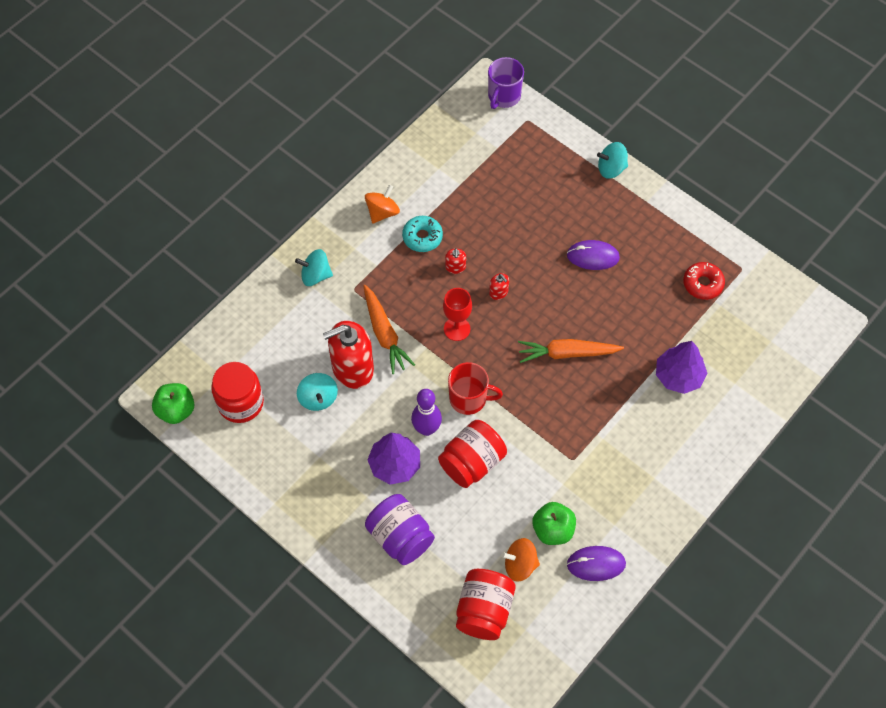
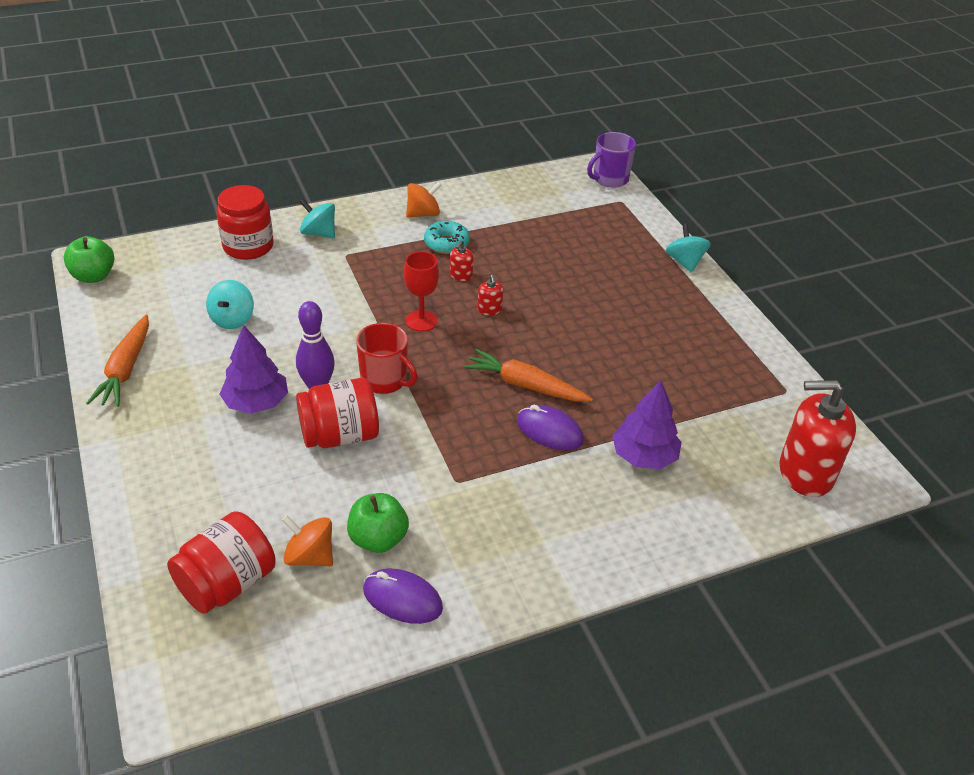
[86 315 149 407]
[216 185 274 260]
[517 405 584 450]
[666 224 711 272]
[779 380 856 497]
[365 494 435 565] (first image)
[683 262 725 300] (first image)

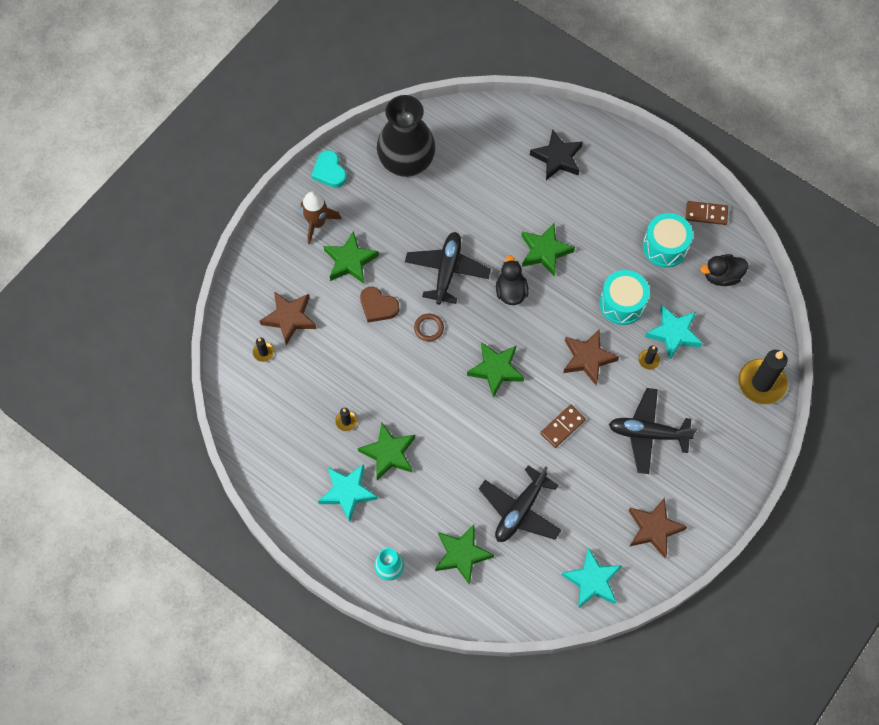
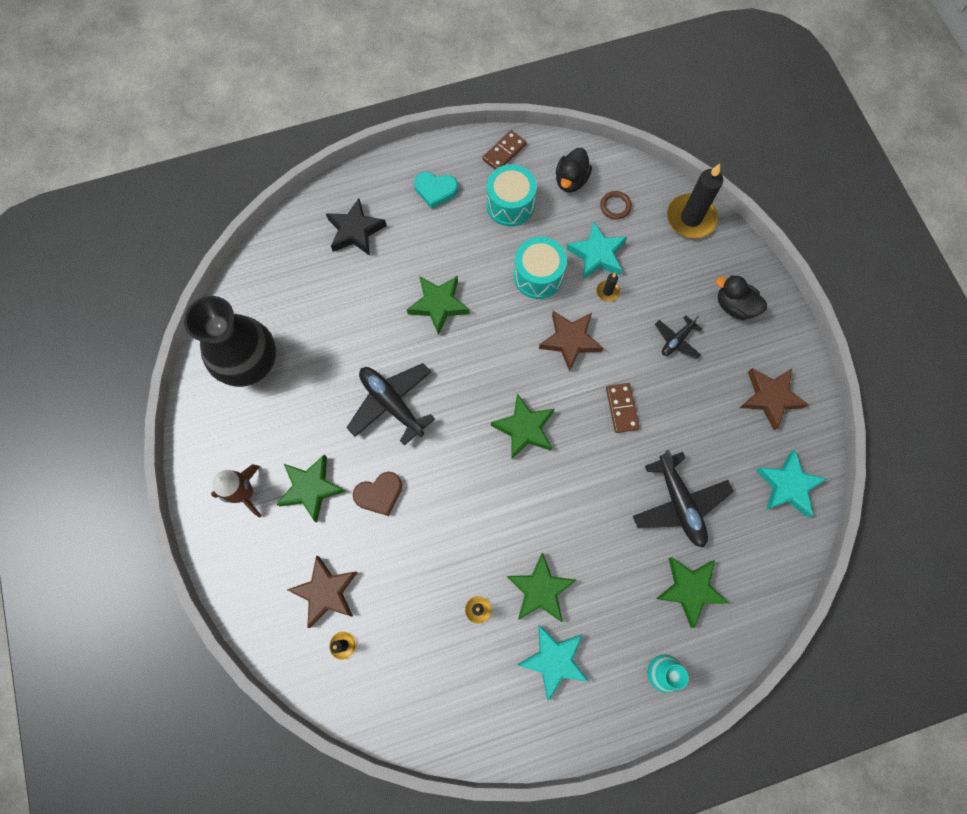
[414 172 458 209]
[600 191 632 220]
[655 315 702 359]
[716 275 767 320]

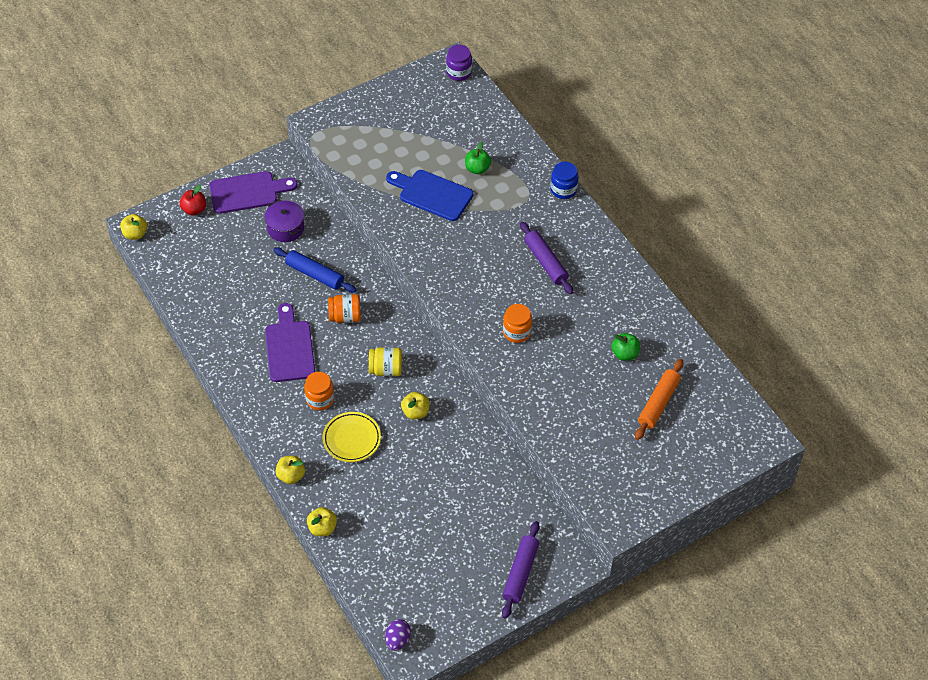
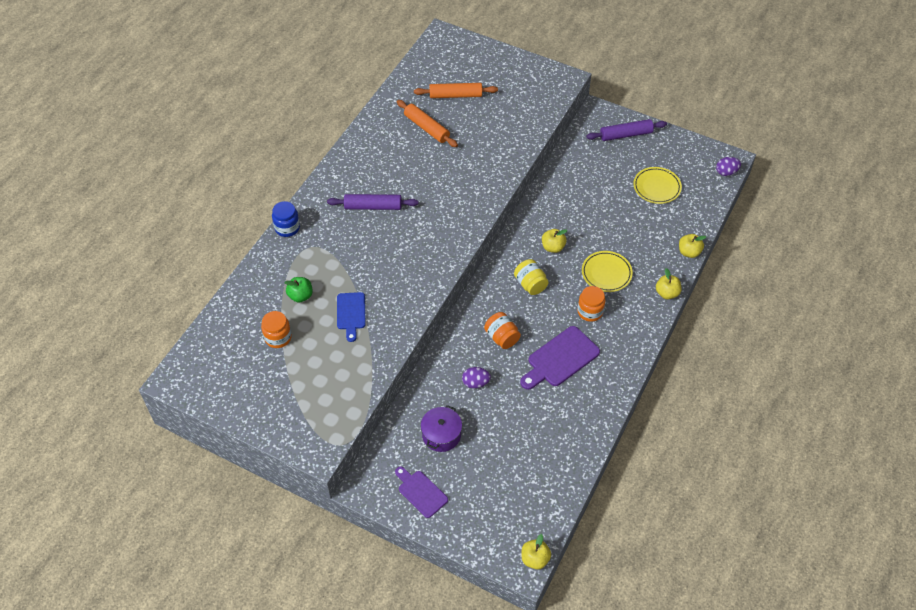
[261 311 292 348]
[327 194 418 210]
[337 292 366 342]
[395 466 448 518]
[397 100 458 147]
[462 367 491 389]
[633 167 682 204]
[179 185 206 215] (first image)
[446 45 472 81] (first image)

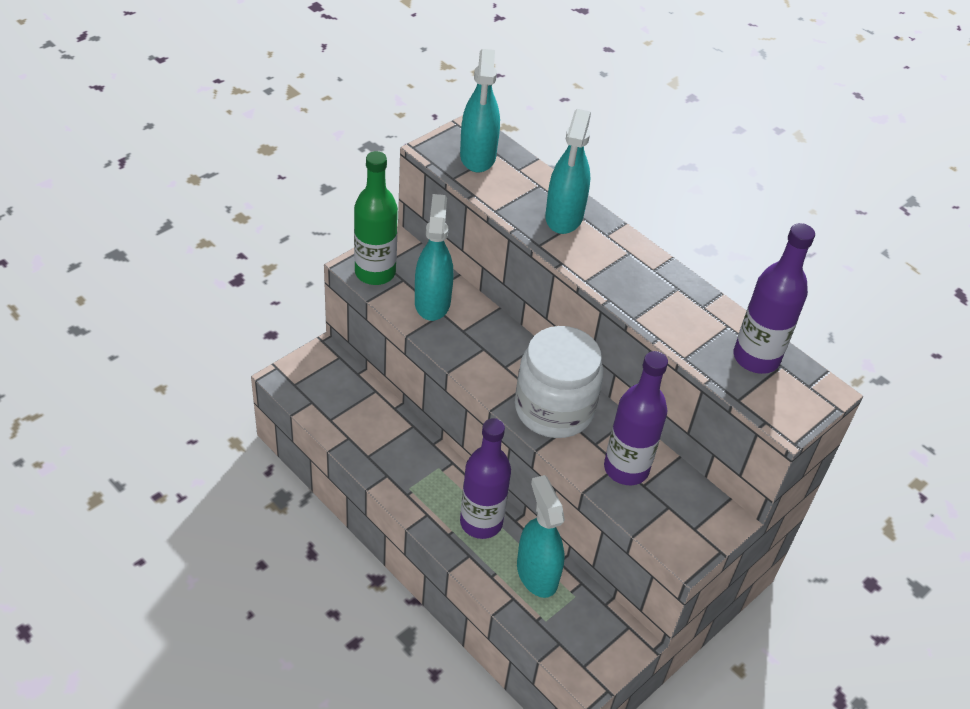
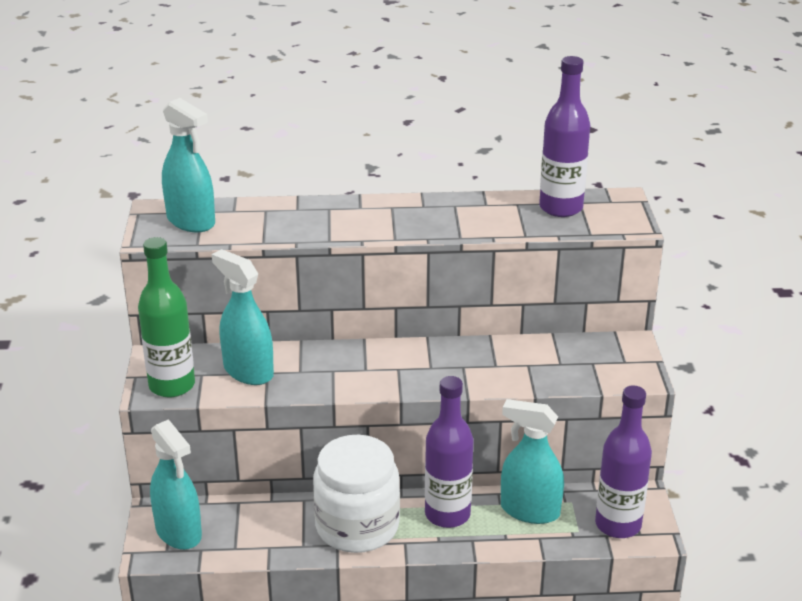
[150 419 202 550]
[313 435 400 553]
[595 385 652 538]

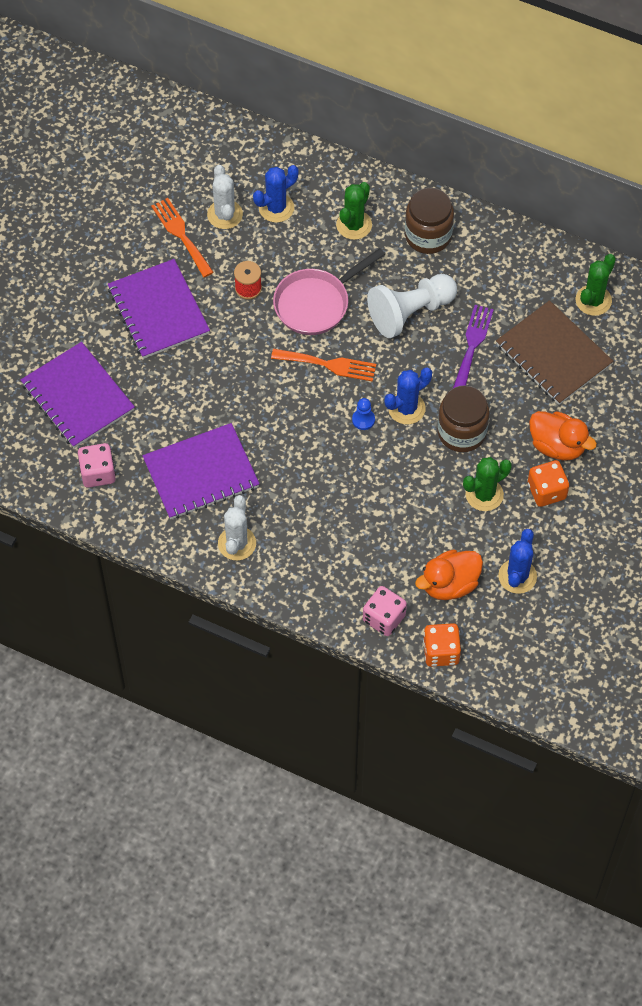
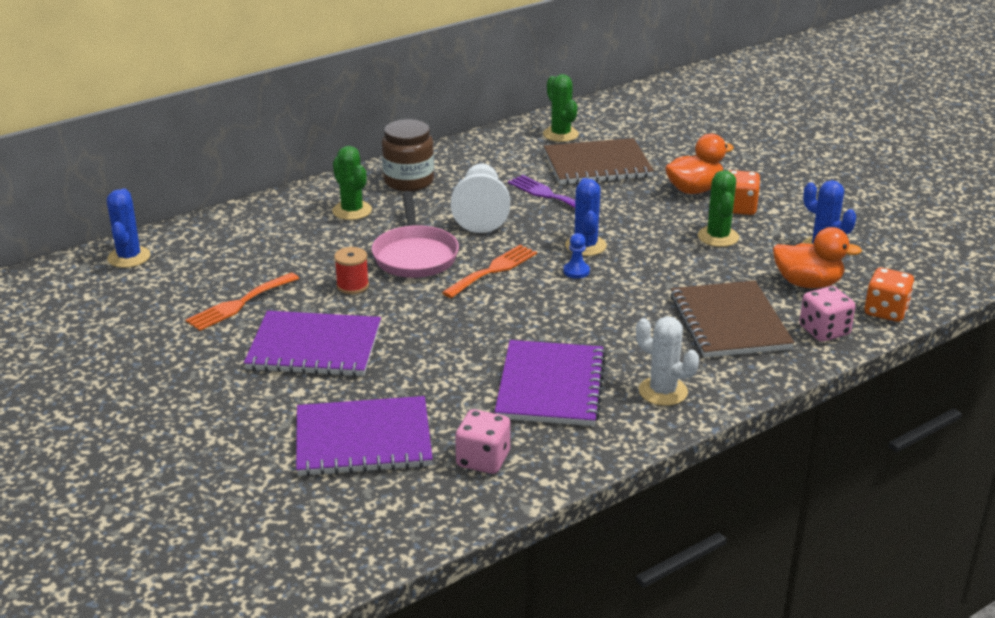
[107 189 151 268]
[186 273 299 331]
[670 281 794 358]
[773 227 862 288]
[207 165 243 229] (first image)
[438 385 489 452] (first image)

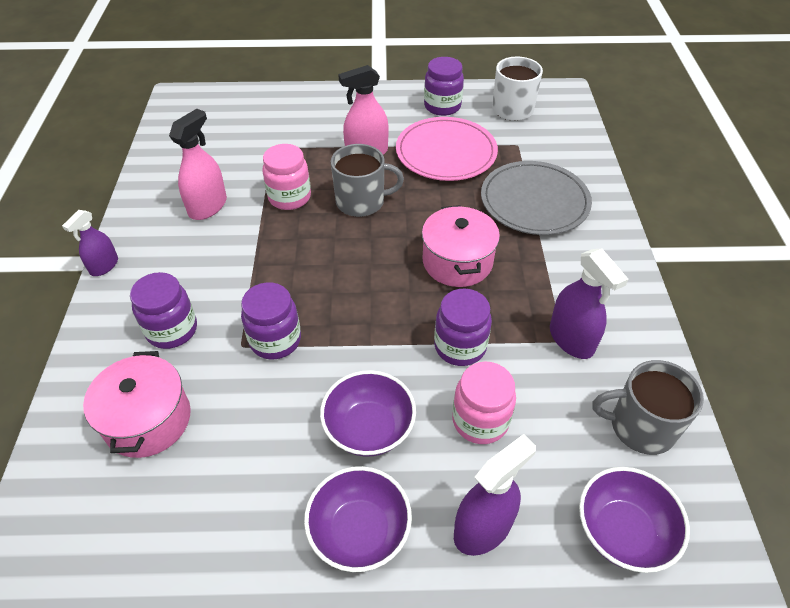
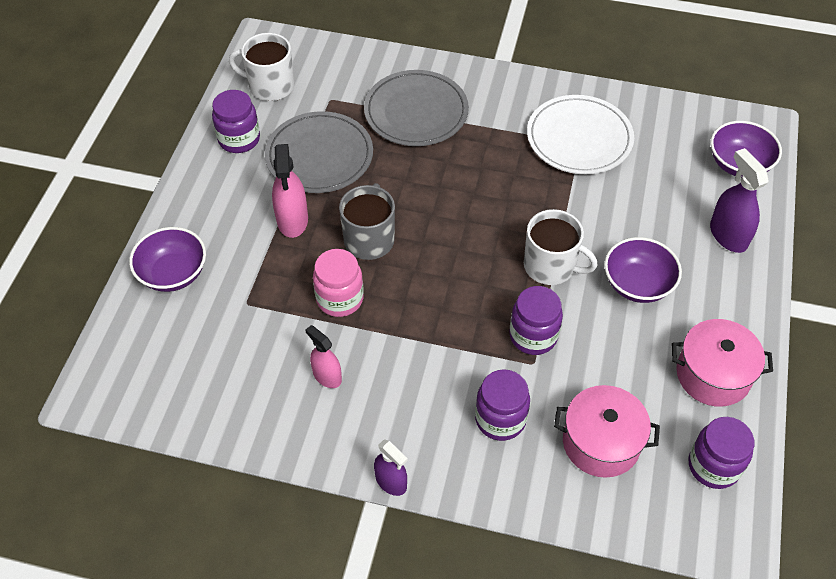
[129 227 206 292]
[265 111 373 193]
[305 325 342 388]
[524 209 598 285]
[527 95 634 174]
[672 319 773 407]
[688 417 755 489]
[452 362 516 444] (first image)
[592 360 704 455] (first image)

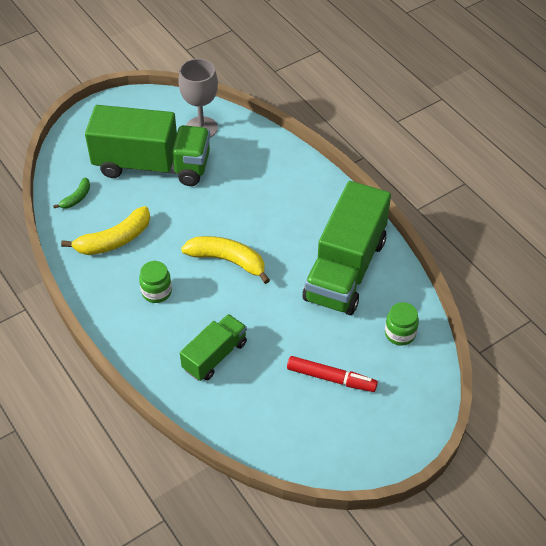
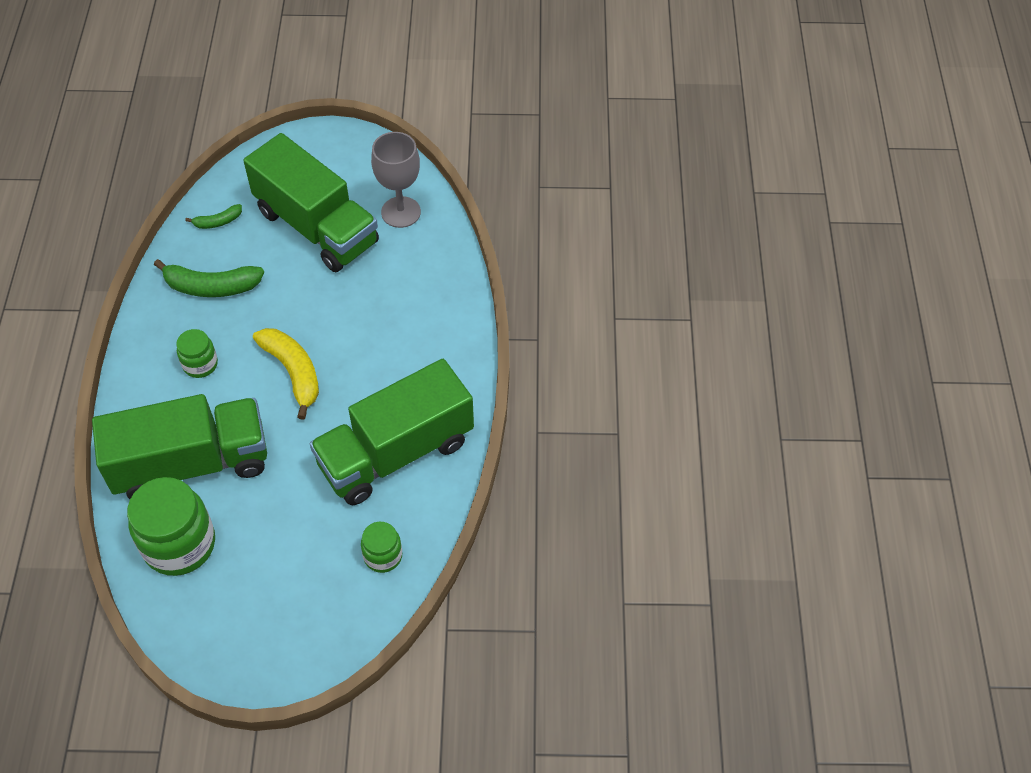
[92 394 267 499]
[127 477 215 576]
[154 259 264 297]
[287 356 378 392] (first image)

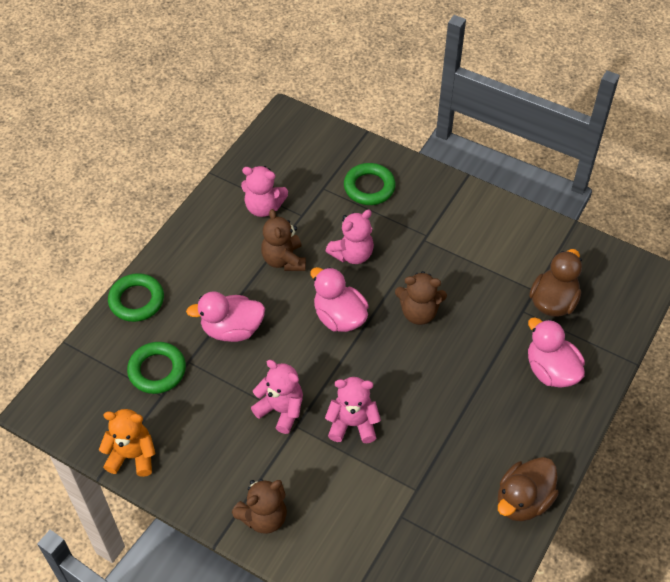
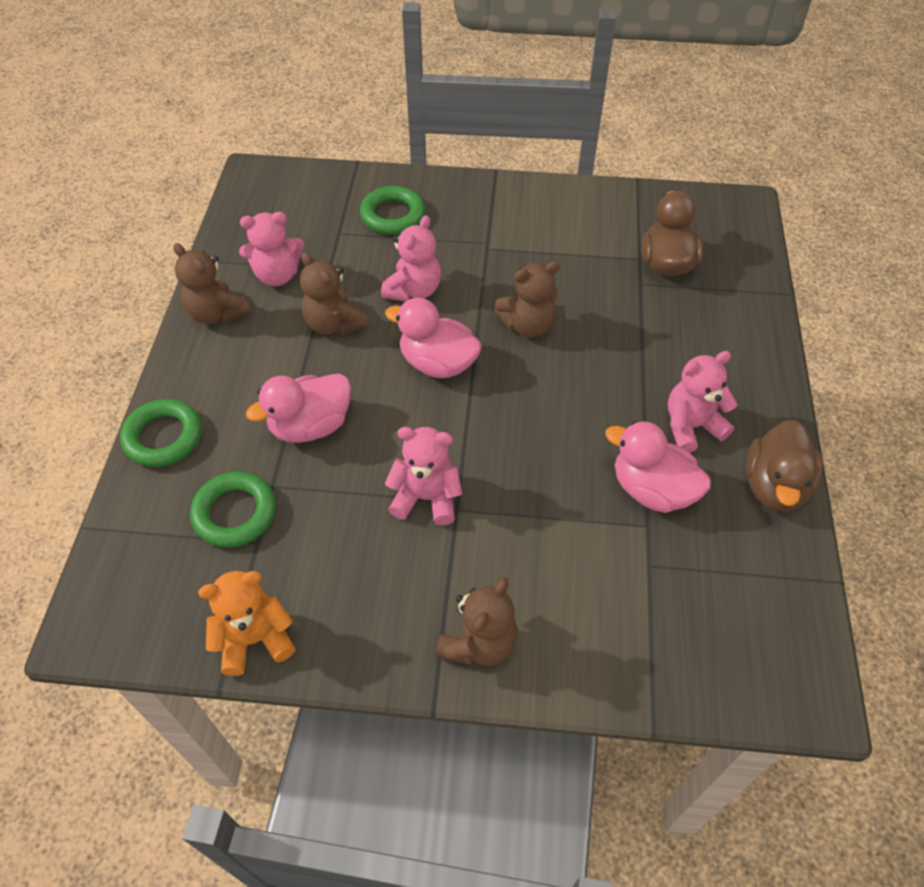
[173 243 251 324]
[605 421 711 513]
[668 351 737 453]

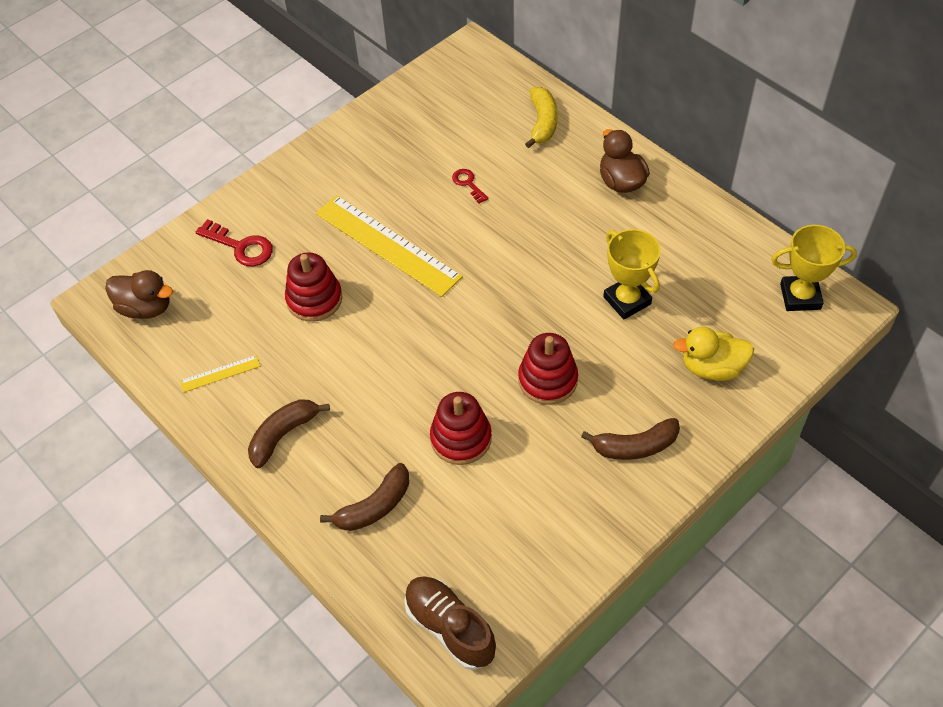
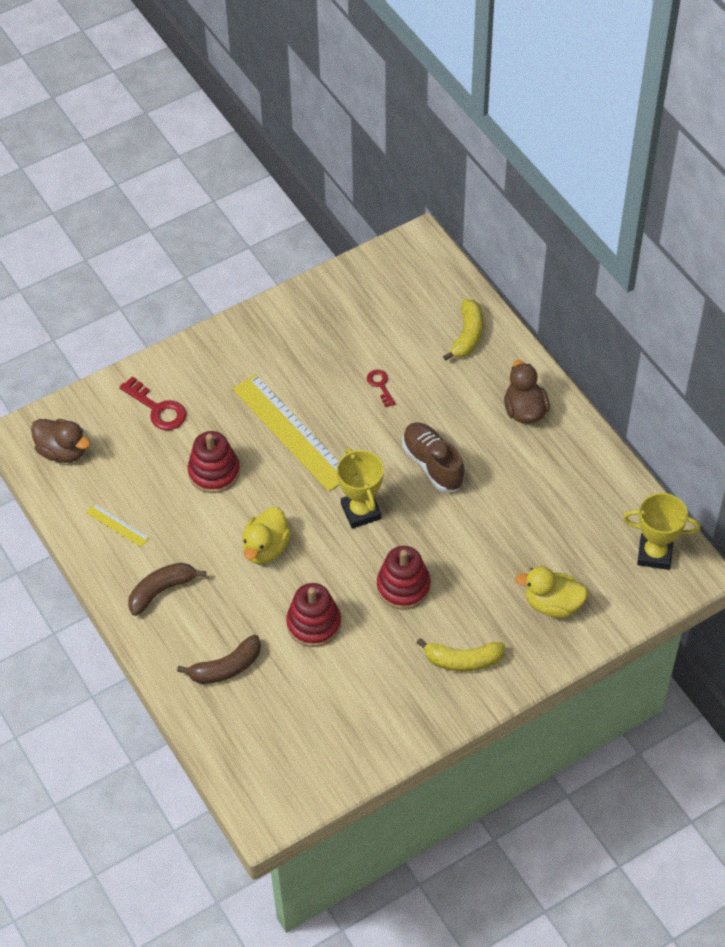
[86 504 149 547]
[242 507 291 564]
[337 448 384 529]
[402 422 465 492]
[417 638 505 672]

